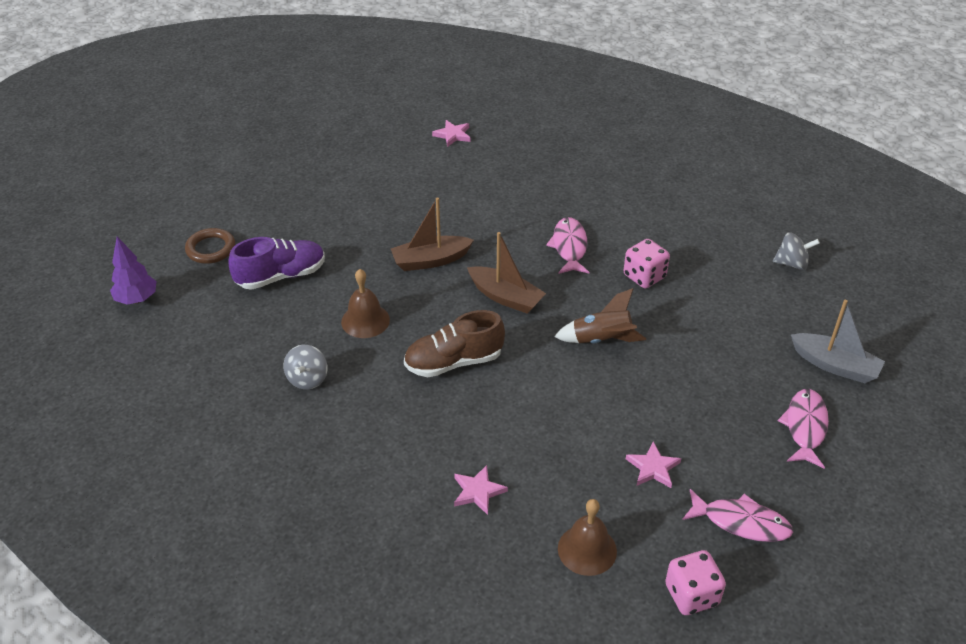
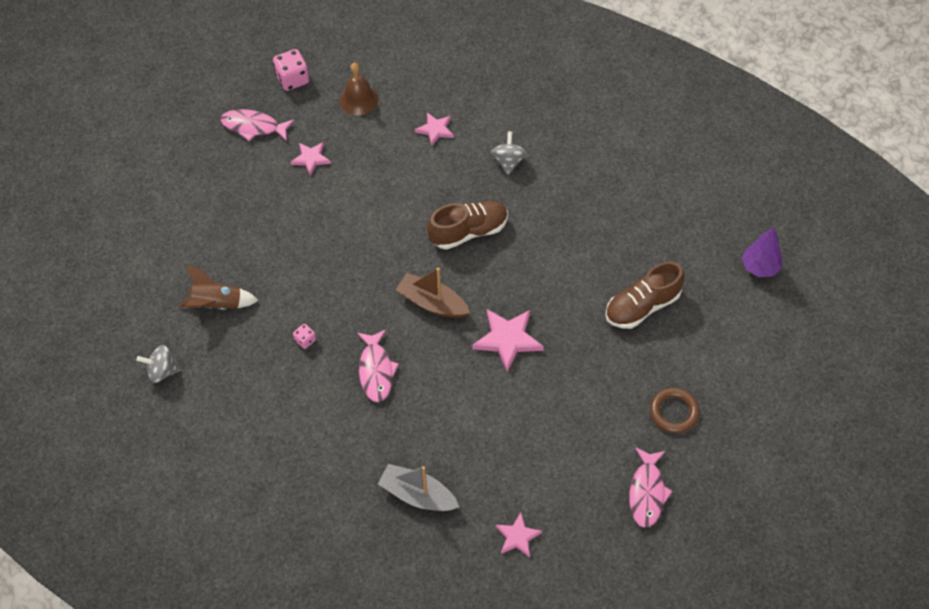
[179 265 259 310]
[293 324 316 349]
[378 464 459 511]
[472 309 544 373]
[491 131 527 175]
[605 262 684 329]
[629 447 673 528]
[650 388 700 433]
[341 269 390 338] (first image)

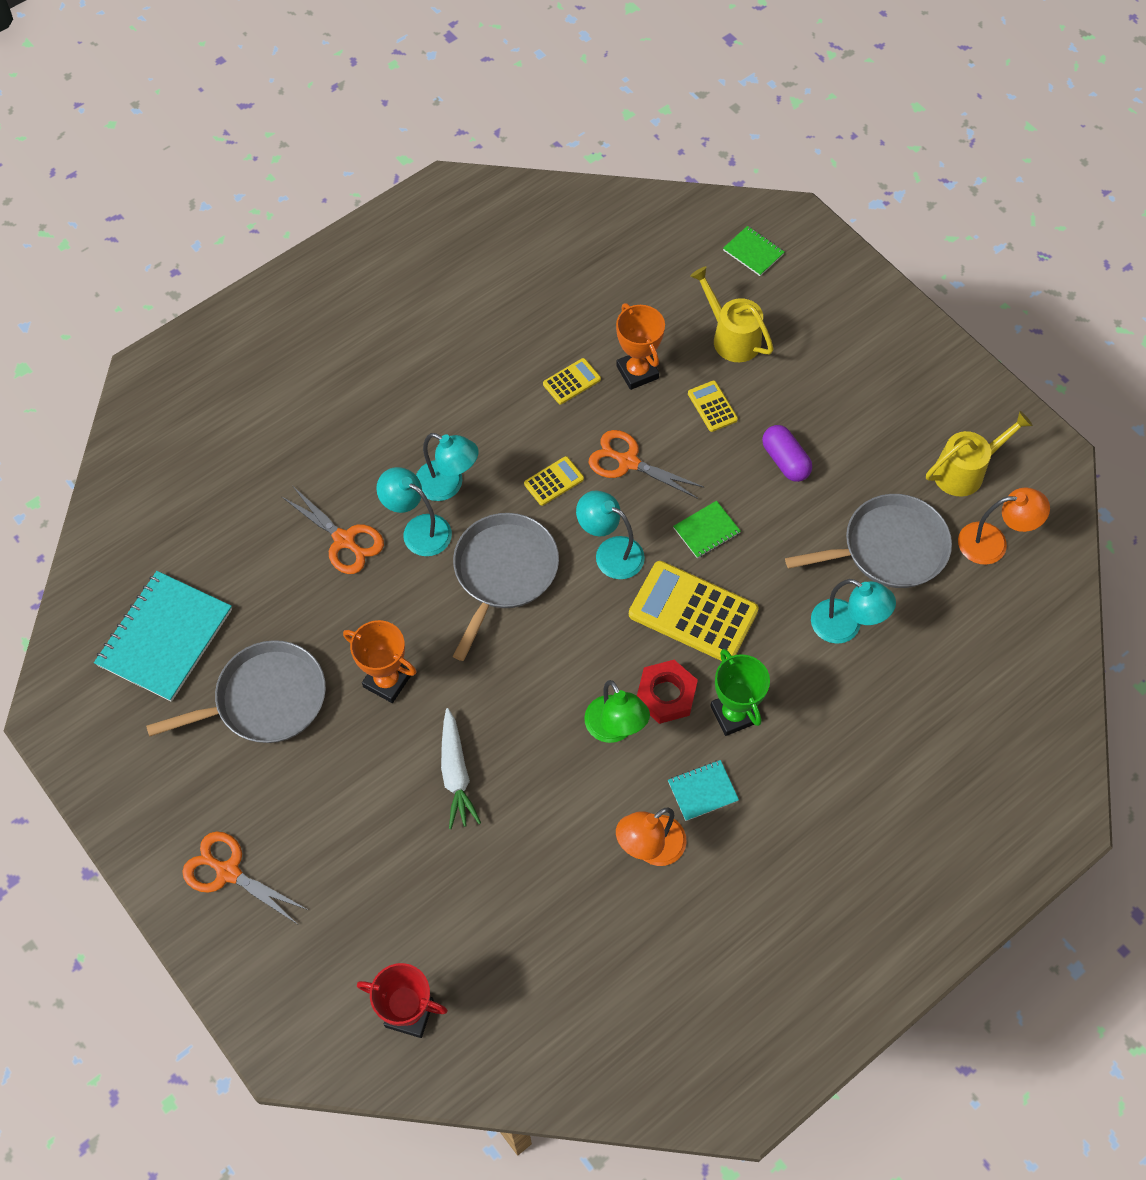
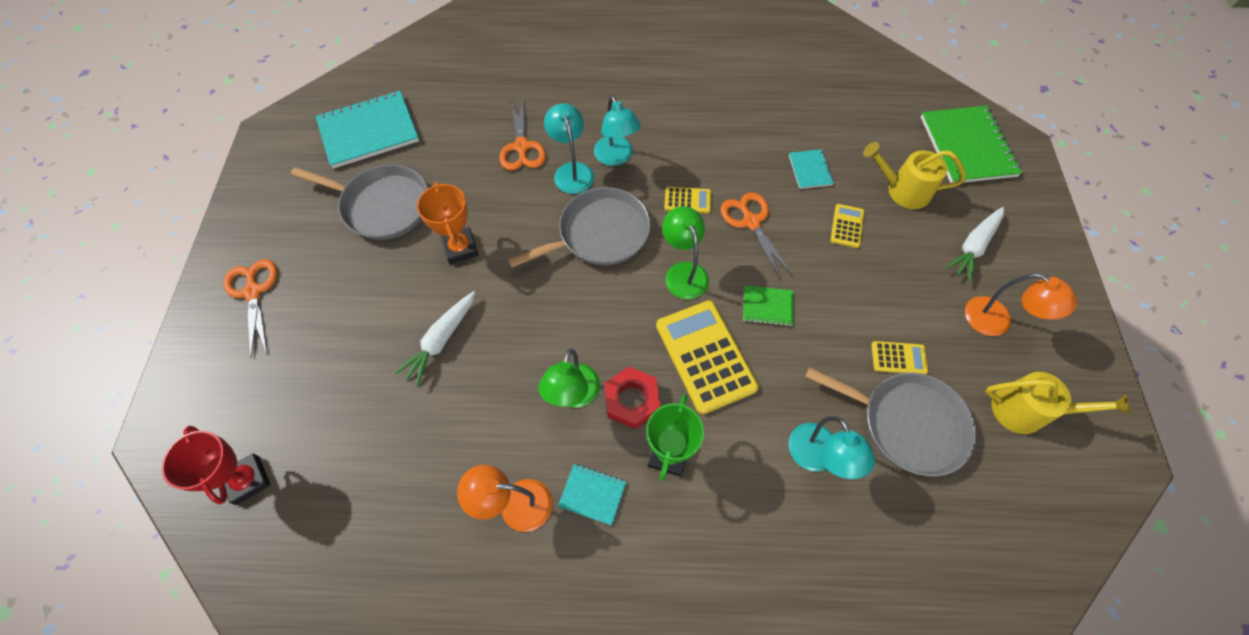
[662 206 709 300]
[789 149 834 189]
[863 142 965 209]
[871 341 928 374]
[921 106 1022 183]
[945 207 1004 282]
[965 273 1077 336]
[762 425 812 482] (first image)

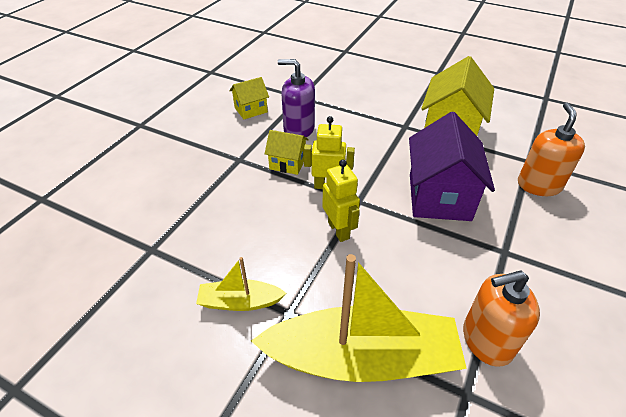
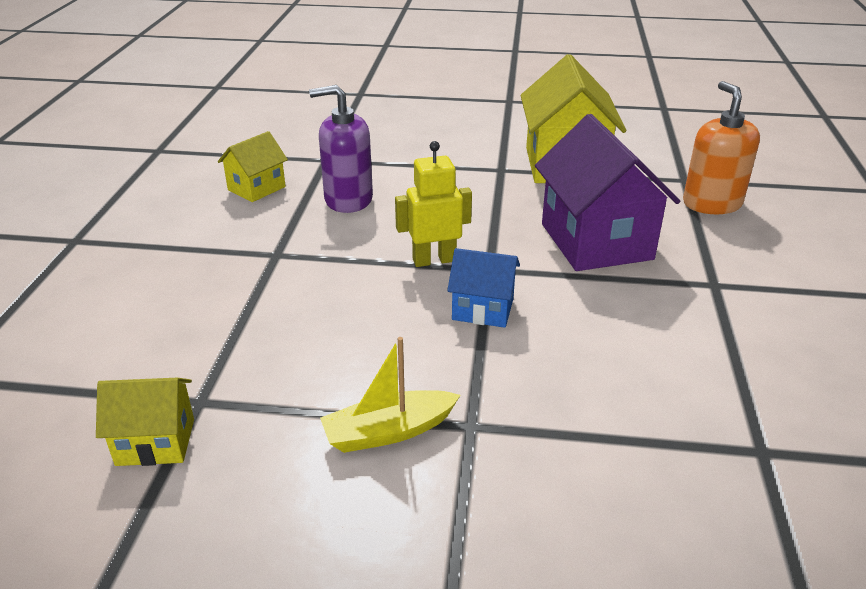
[96 378 194 466]
[447 248 520 328]
[251 254 467 382] (first image)
[463 271 540 367] (first image)

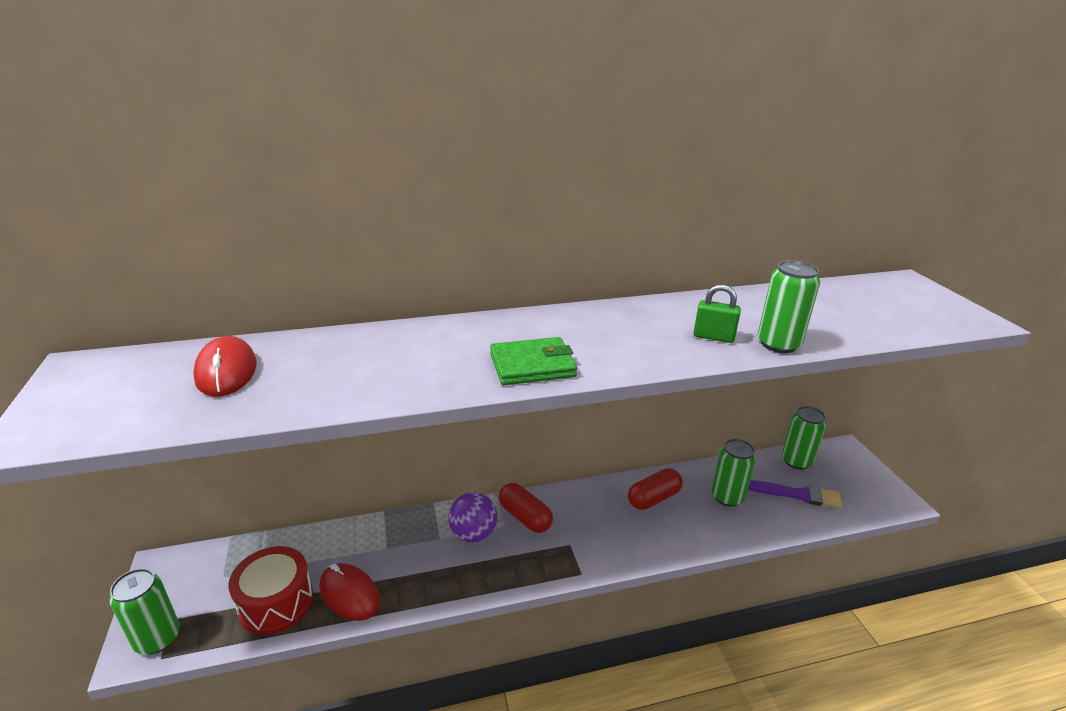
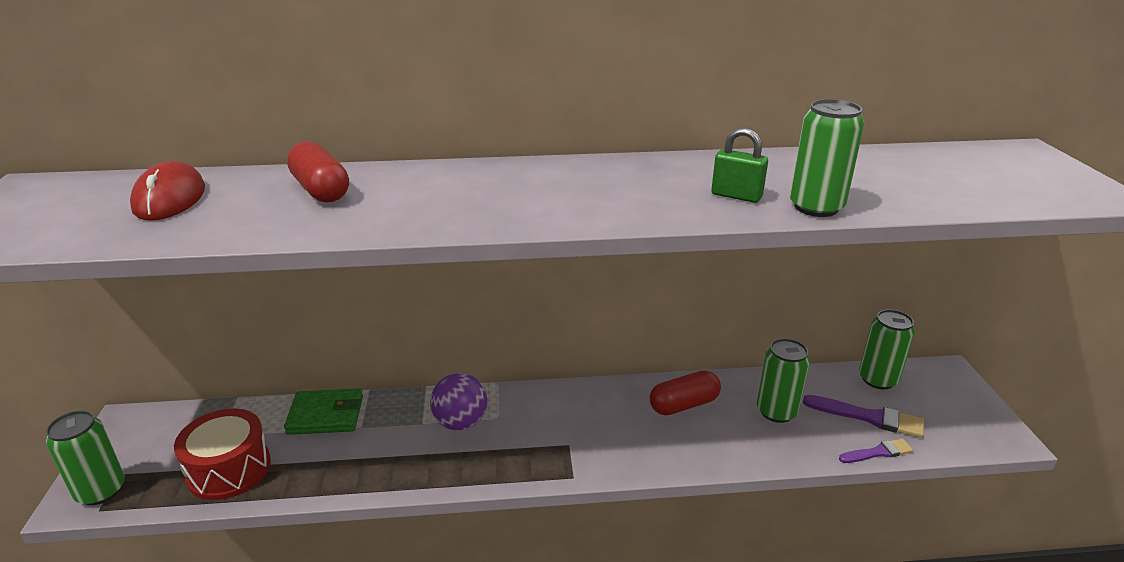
[284 388 363 435]
[287 141 349 203]
[839 439 913 463]
[319 563 380 621] (first image)

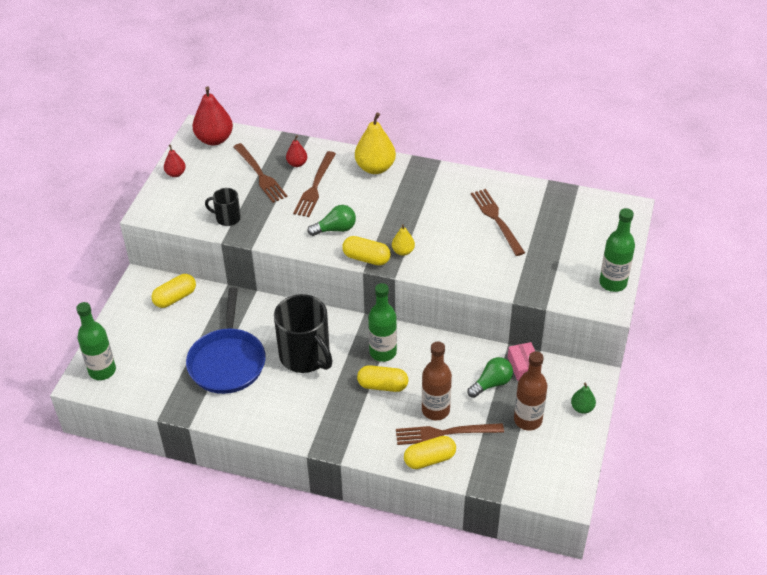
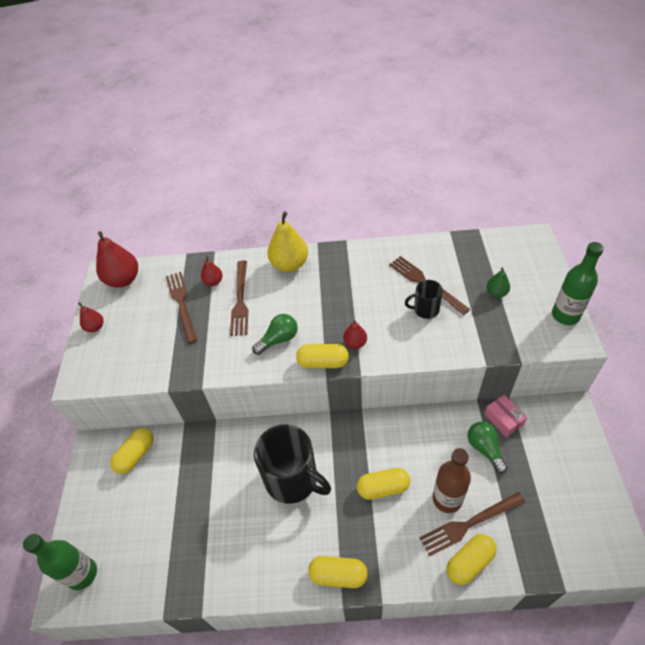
[166 272 197 344]
[308 556 368 588]
[343 320 367 349]
[405 280 443 319]
[468 422 508 474]
[487 267 510 298]
[186 287 266 394] (first image)
[368 283 397 362] (first image)
[514 351 548 431] (first image)

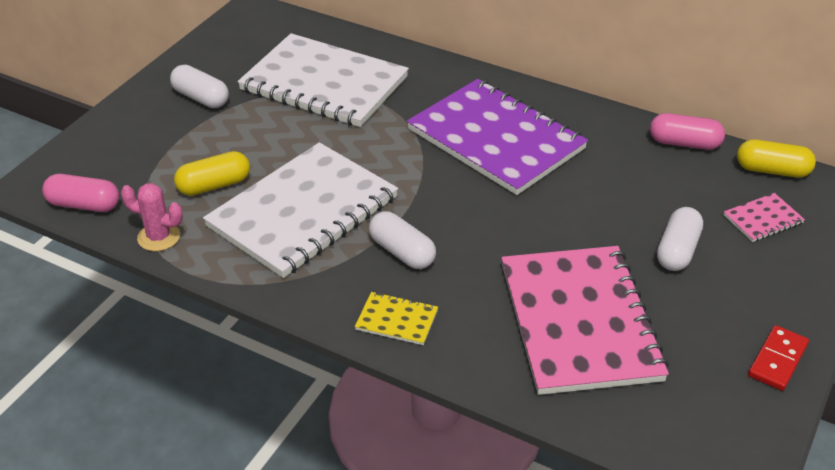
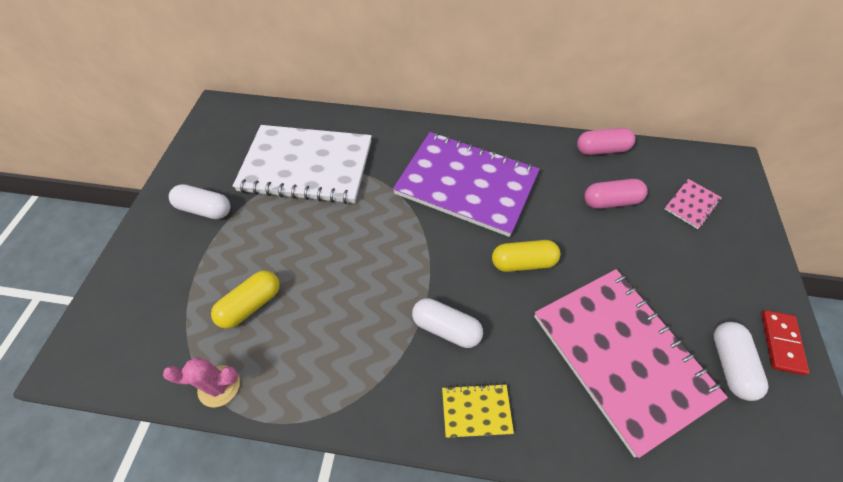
[492 240 560 272]
[584 179 648 209]
[714 322 769 401]
[203 142 398 278] (first image)

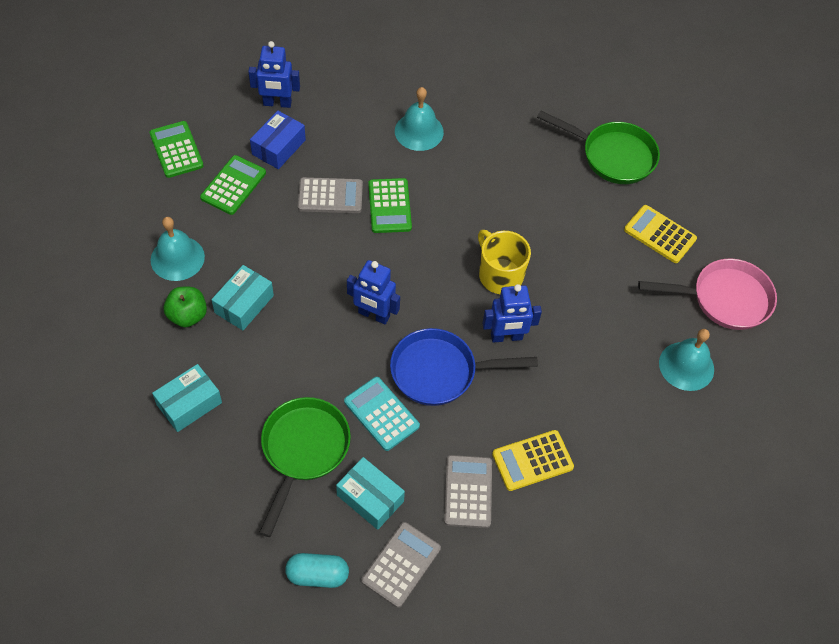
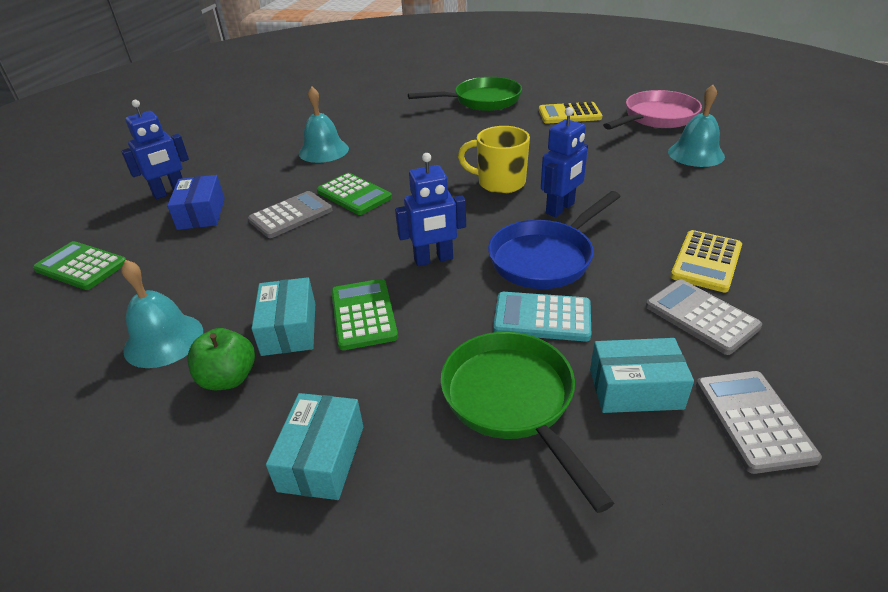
[331 279 398 350]
[285 553 349 588] (first image)

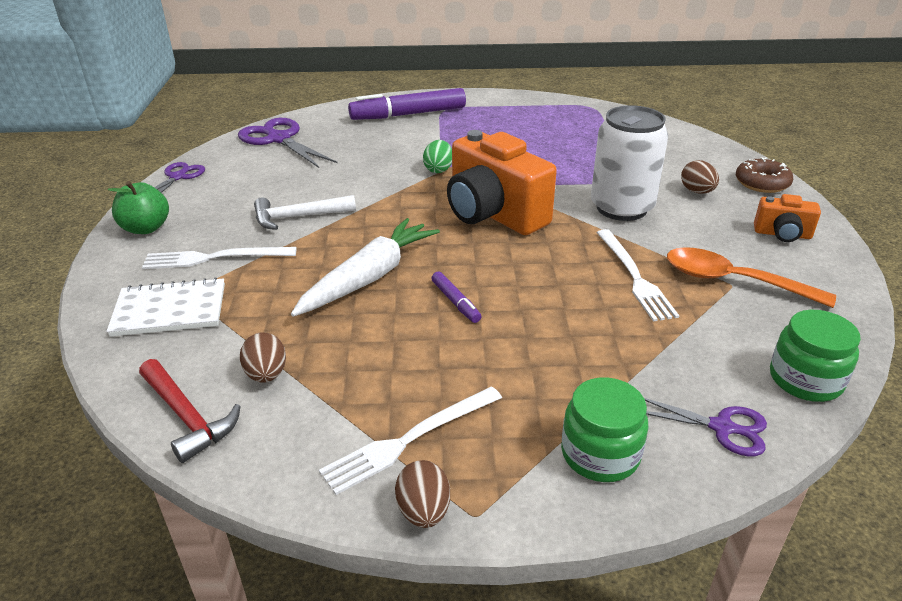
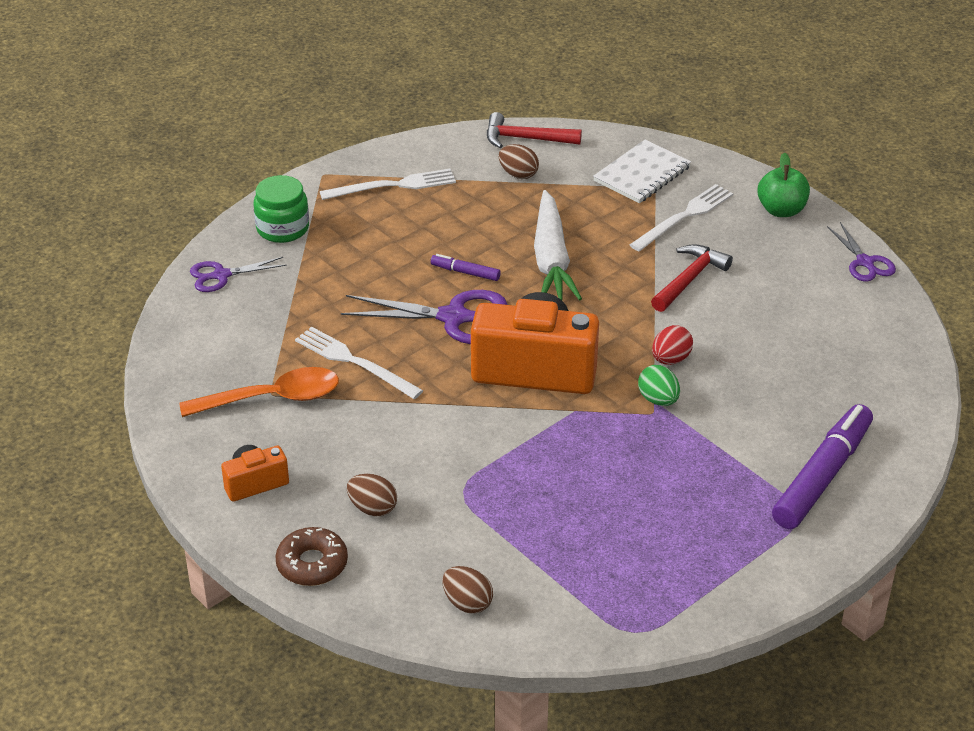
[320 169 456 200]
[341 290 507 344]
[442 566 493 614]
[651 244 733 312]
[652 325 693 365]
[591 105 668 221] (first image)
[770 310 861 402] (first image)

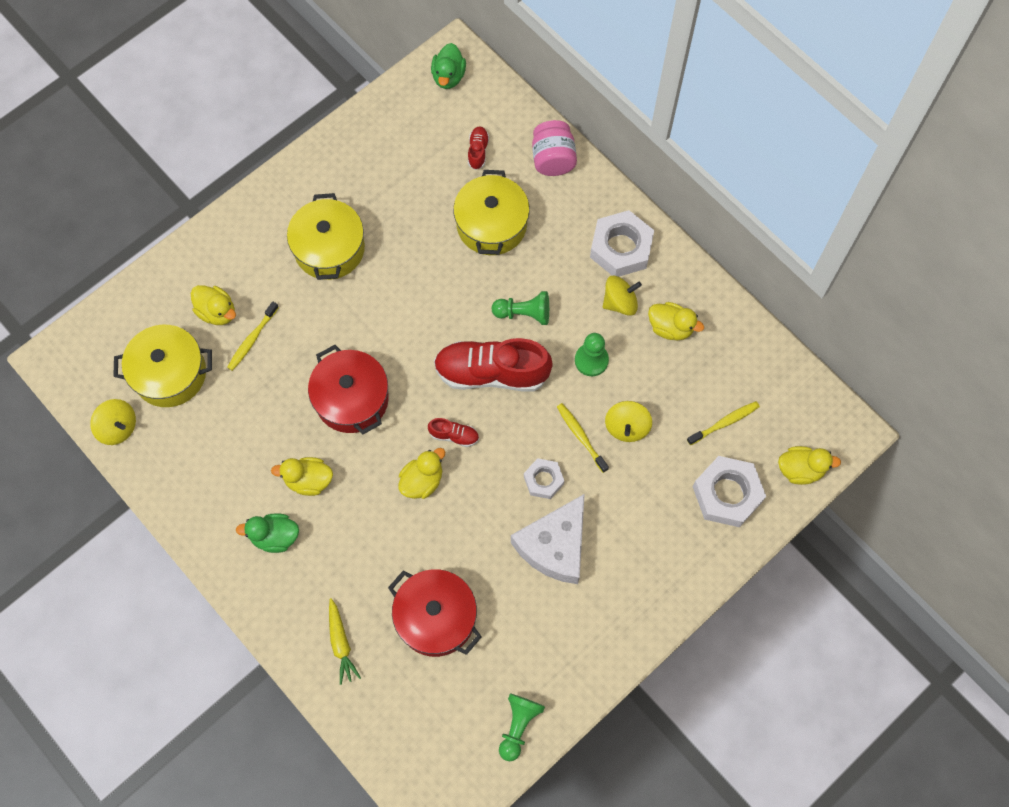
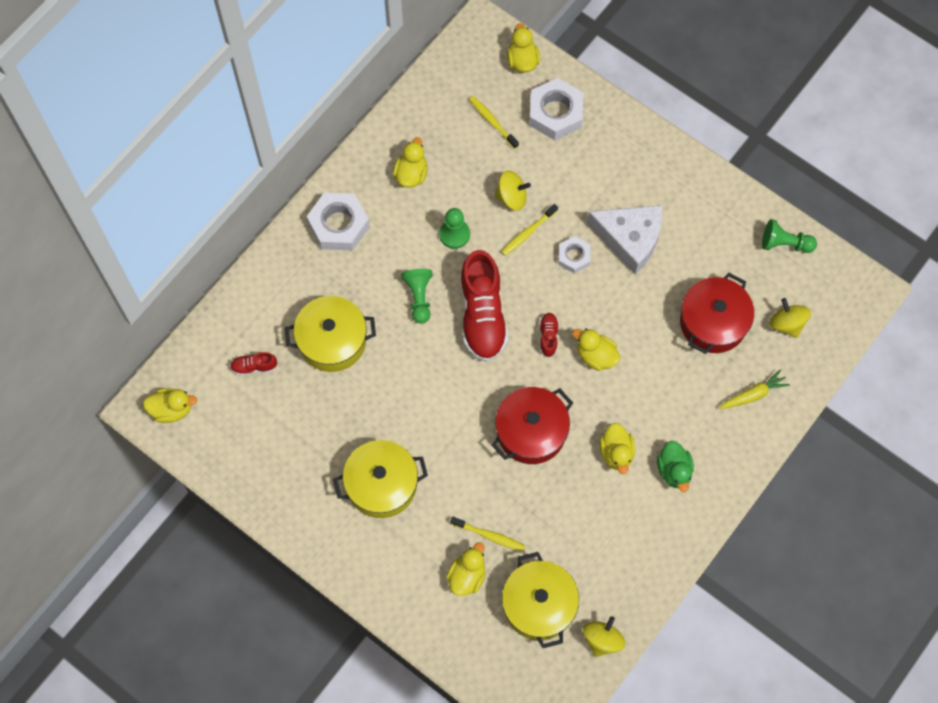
[143 388 197 423]
[769 298 811 338]
[532 120 577 176] (first image)

